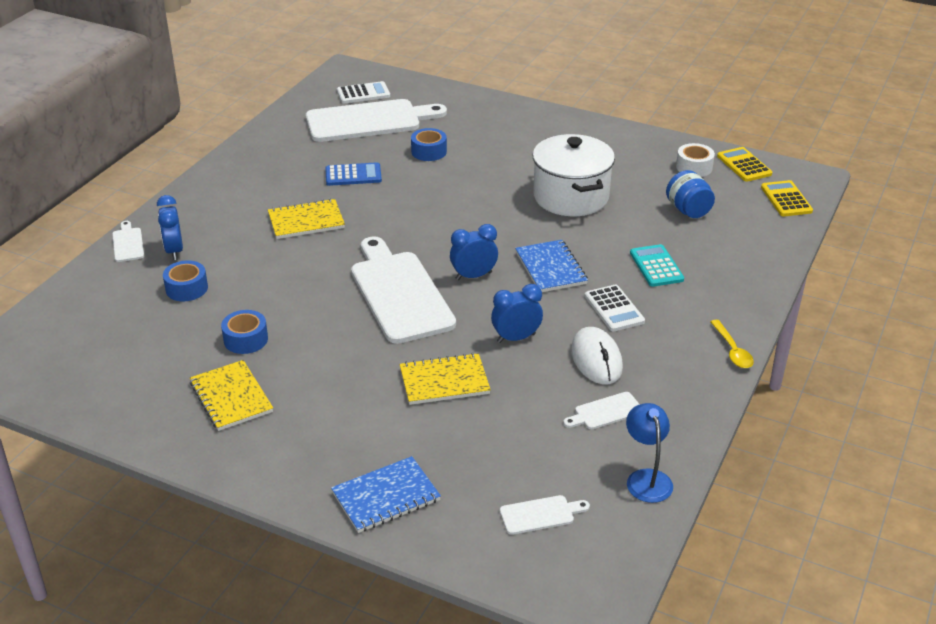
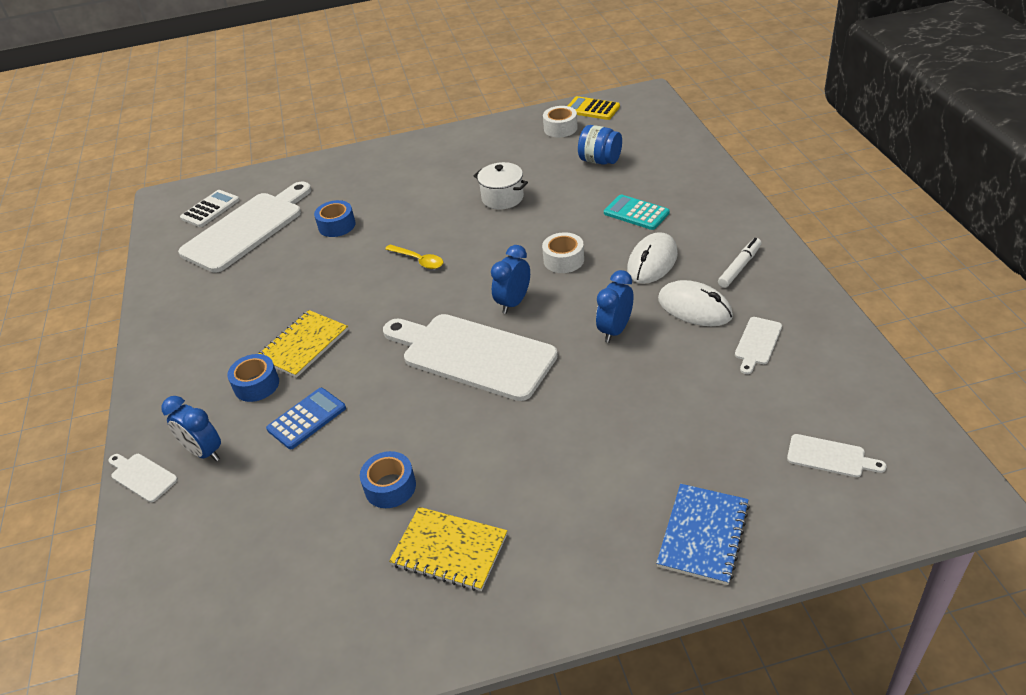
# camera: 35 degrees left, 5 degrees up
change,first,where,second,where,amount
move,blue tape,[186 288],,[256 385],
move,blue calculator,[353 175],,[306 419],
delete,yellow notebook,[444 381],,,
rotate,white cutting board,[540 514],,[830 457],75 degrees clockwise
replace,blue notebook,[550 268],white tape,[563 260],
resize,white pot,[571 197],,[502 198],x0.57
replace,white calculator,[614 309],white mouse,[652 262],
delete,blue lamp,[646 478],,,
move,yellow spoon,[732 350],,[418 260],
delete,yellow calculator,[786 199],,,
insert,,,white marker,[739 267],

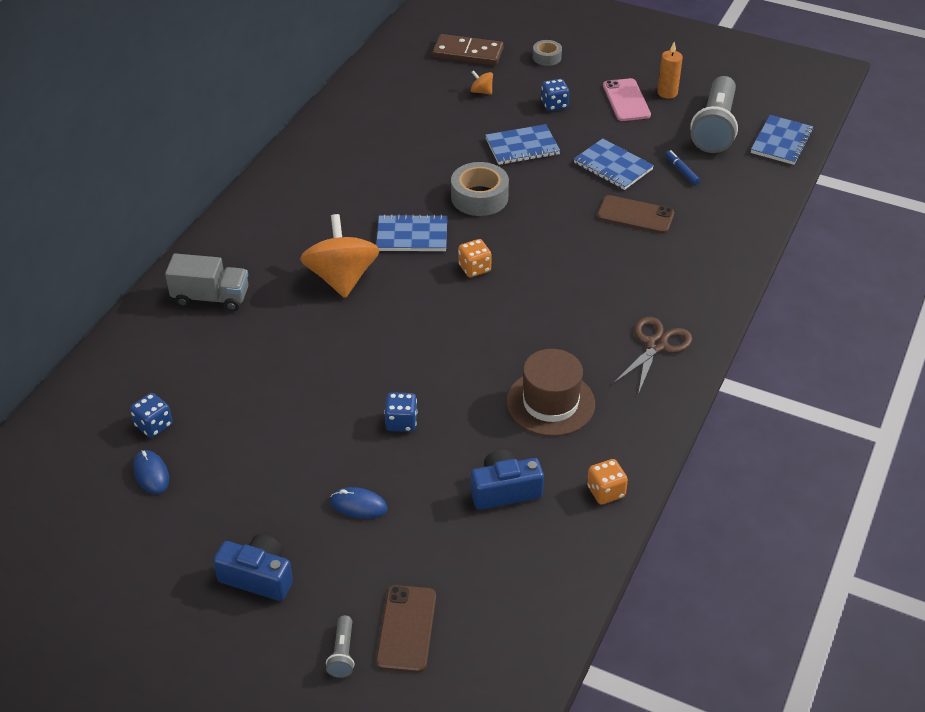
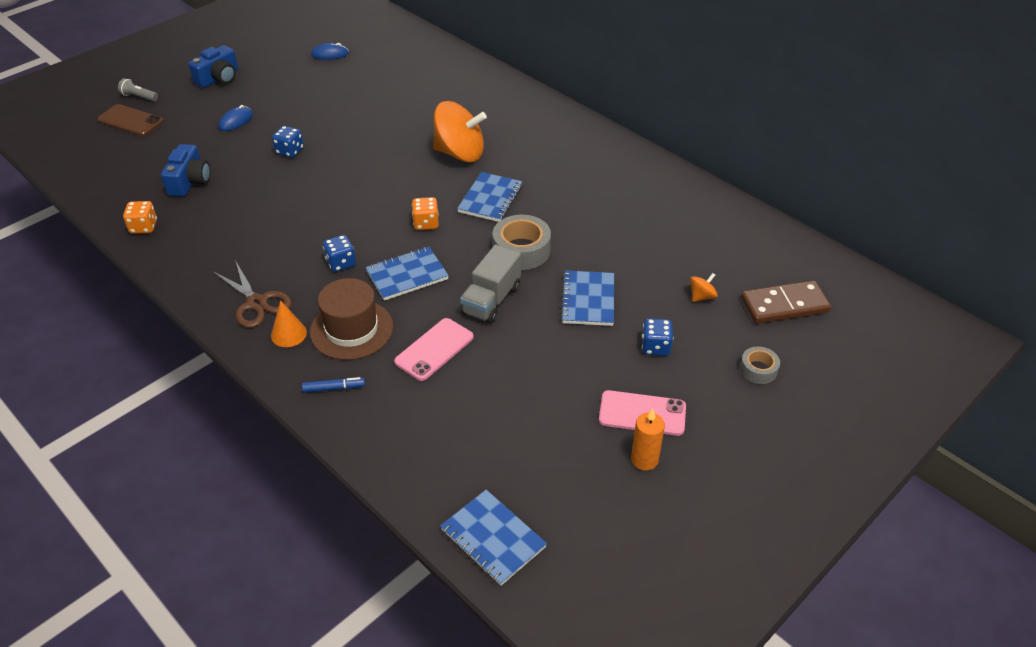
# camera: 110 degrees right, 0 degrees up
change,first,where,second,where,amount
move,blue dice,[154 425],,[341 263],
move,grey truck,[211 297],,[491 300],
rotate,brown domino,[468 53],,[784 305],45 degrees clockwise
move,brown hat,[550 403],,[351 329],
move,blue notebook,[613 166],,[407 275],
recolor,brown phone,[635 215],pink phone,[434 349],
move,blue marker,[681 171],,[334 388],
delete,grey flashlight,[715 128],,,
insert,,,orange cone,[288 334],

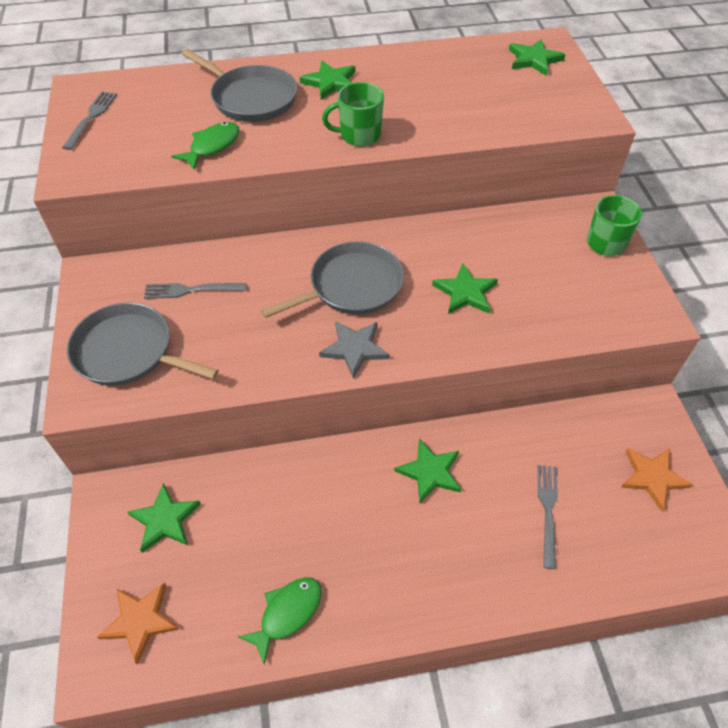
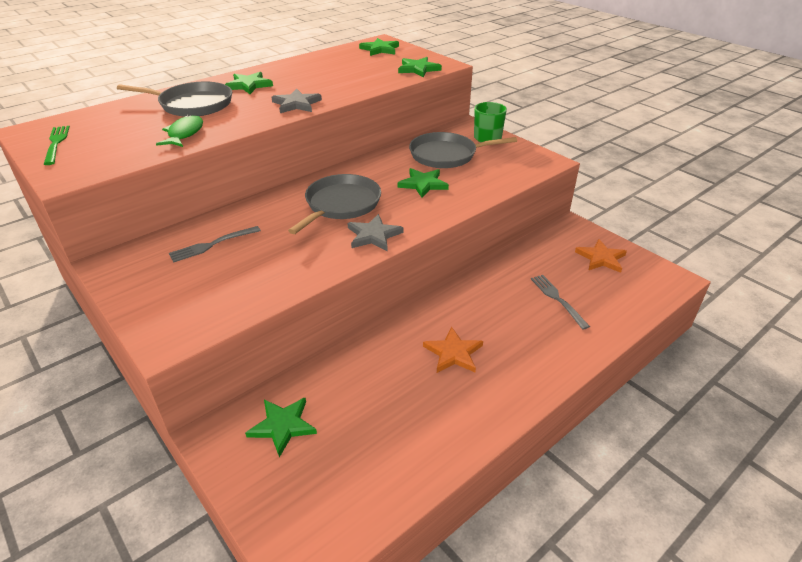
# camera: 30 degrees left, 15 degrees down
change,first,where,second,where,amount
recolor,grey fork,[91 118],green fork,[56 143],
move,grey pan,[128 352],,[446 155],
move,orange star,[140 621],,[453 353],
delete,green fish,[287 613],,,
replace,green mug,[359 135],grey star,[296 104],
move,green star,[430 472],,[418 69],

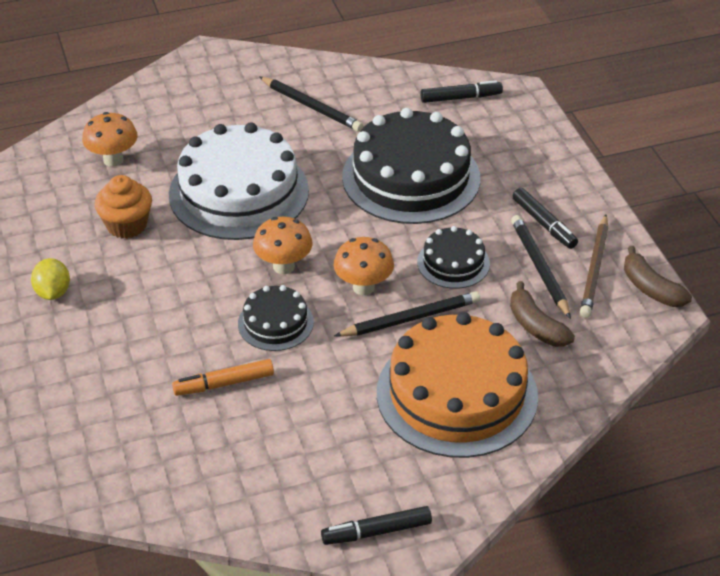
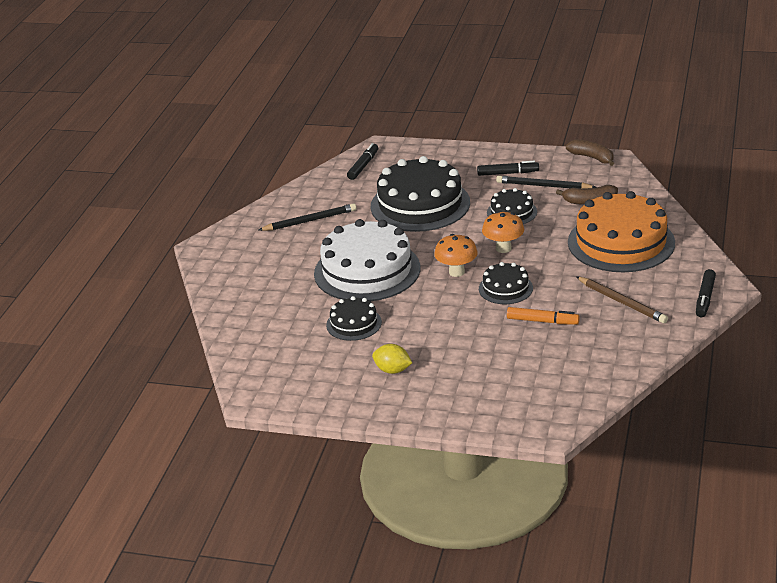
# camera: 55 degrees left, 10 degrees down
change,first,where,second,where,amount
delete,orange mushroom,[113 160],,,
replace,orange cupcake,[127 225],black cake,[354 323],
rotate,orange marker,[224 384],,[542 321],90 degrees counterclockwise
delete,black pencil,[411 318],,,
move,brown pencil,[594 269],,[622 302],
rotate,brown banana,[651 288],,[592 158],135 degrees counterclockwise

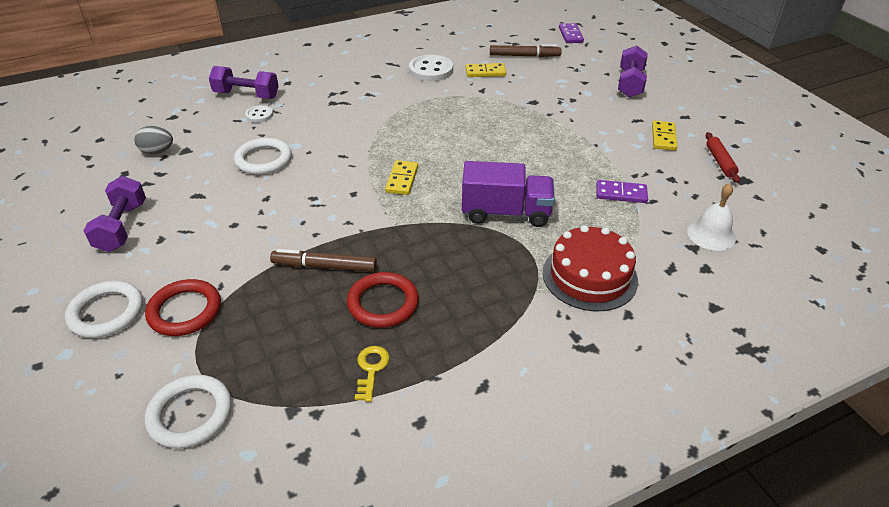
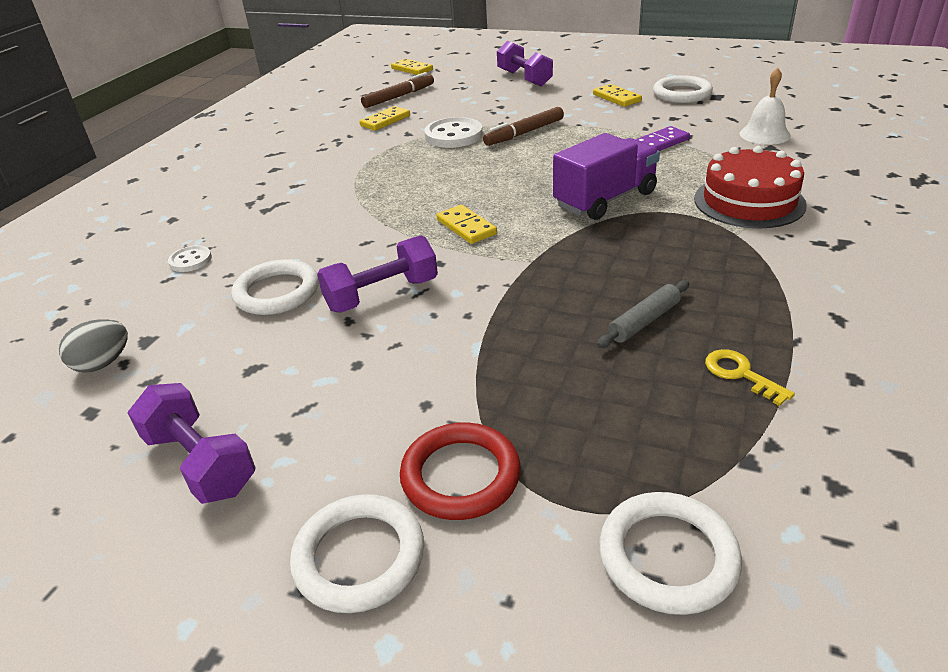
# camera: 40 degrees left, 5 degrees down
change,first,where,second,where,amount
move,purple dumbbell,[246 95],,[382 294],
move,brown marker,[324 266],,[524 133],
replace,red ring,[383 303],grey rolling pin,[644 321],
move,white button,[431 70],,[453 135],
recolor,purple domino,[570 35],yellow domino,[412 69],
replace,red rolling pin,[720 162],white ring,[681 94],

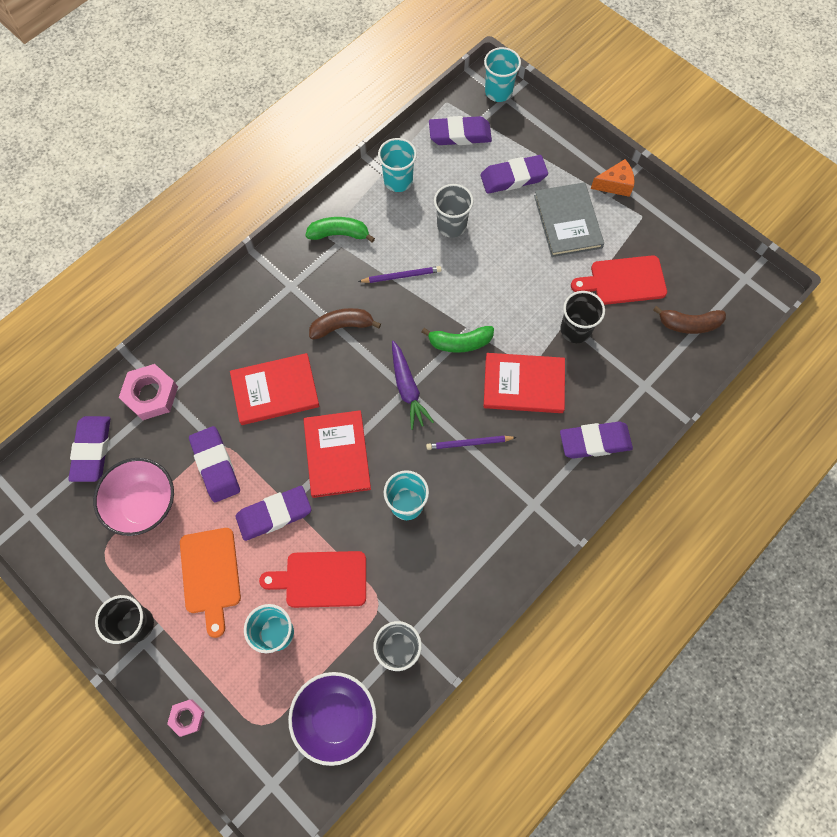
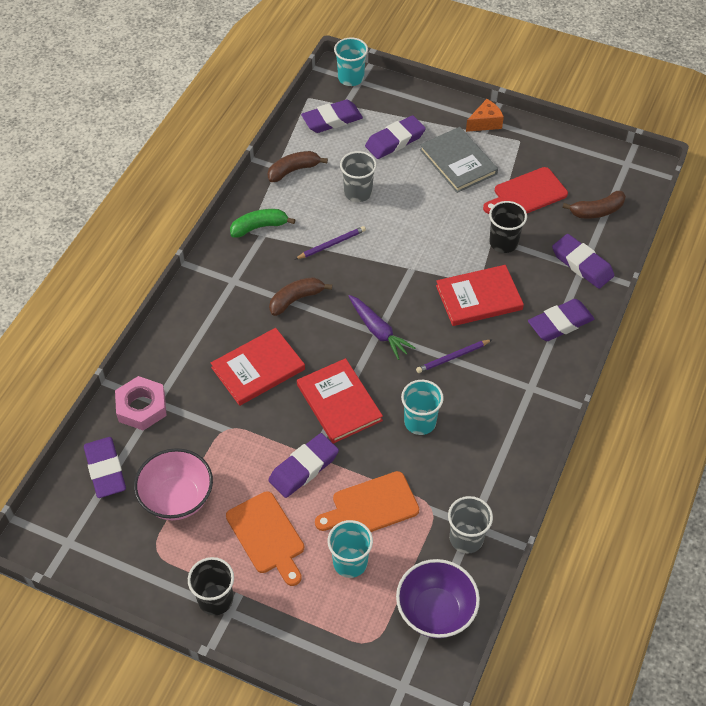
# camera: 20 degrees left, 15 degrees down
change,first,where,second,where,amount
delete,pink nut,[187 717],,,
move,purple eraser,[215 465],,[582 264],
recolor,red cutting board,[321 579],orange cutting board,[371 506],
replace,turquoise cup,[398 181],brown banana,[293 170],
delete,green banana,[460 342],,,

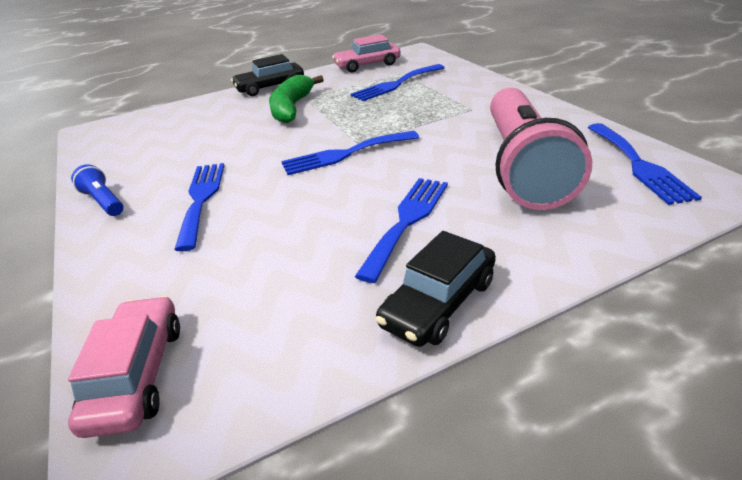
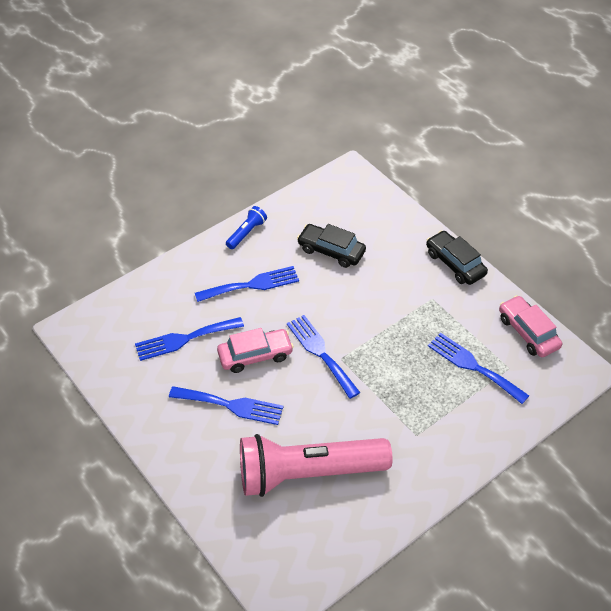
# camera: 75 degrees right, 15 degrees up
change,first,where,second,where,amount
move,pink car,[137 374],,[255 355],
delete,green banana,[292 108],,,
move,black car,[438 302],,[331 251],
move,blue fork,[639 165],,[184 339],

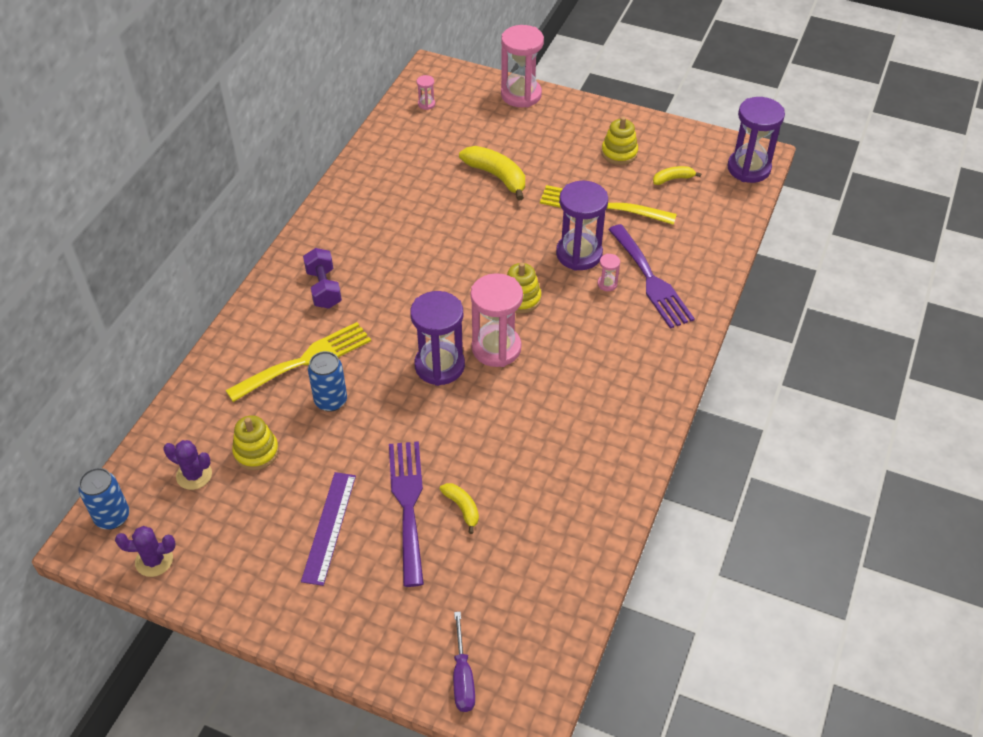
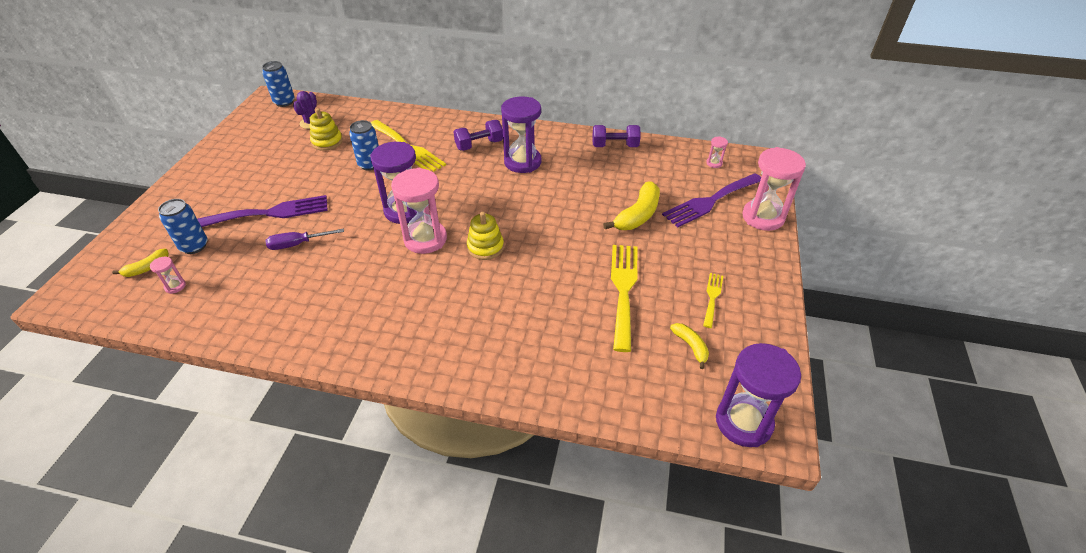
# camera: 80 degrees right, 5 degrees down
change,first,where,second,where,amount
delete,purple cactus,[154 560],,,
delete,purple ruler,[329 527],,,
move,yellow banana,[462 508],,[147 268],
move,purple screwdriver,[462 677],,[297 244],
move,purple hourglass,[579 254],,[522 162],
move,pink hourglass,[607 284],,[175 286],
replace,yellow stacking toy,[619 153],yellow fork,[712 297],
move,purple fork,[651 280],,[710 201],
insert,,,blue can,[194 246],
insert,,,purple dumbbell,[615 146],

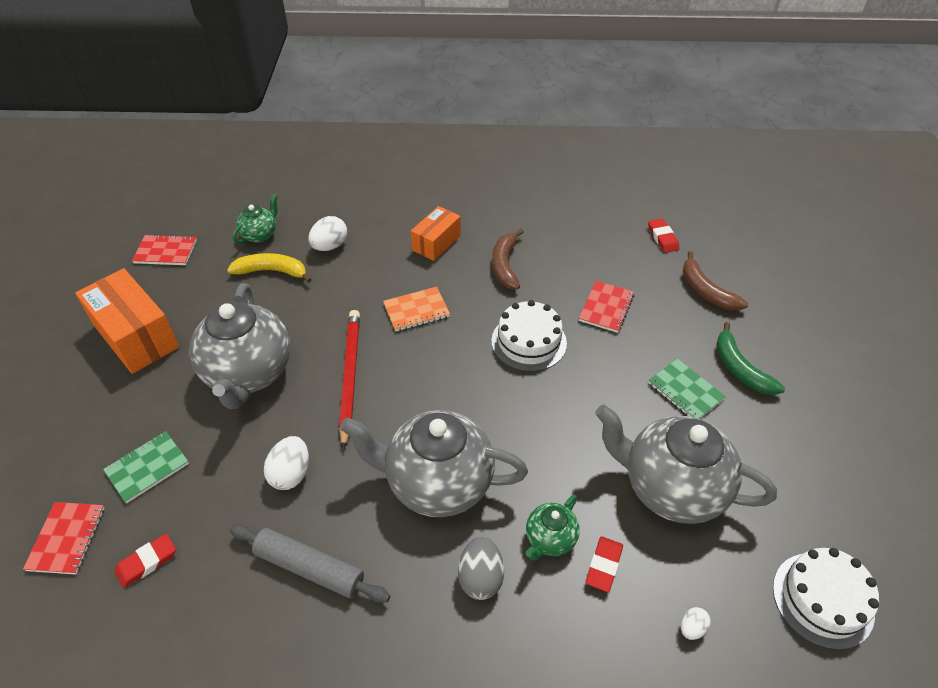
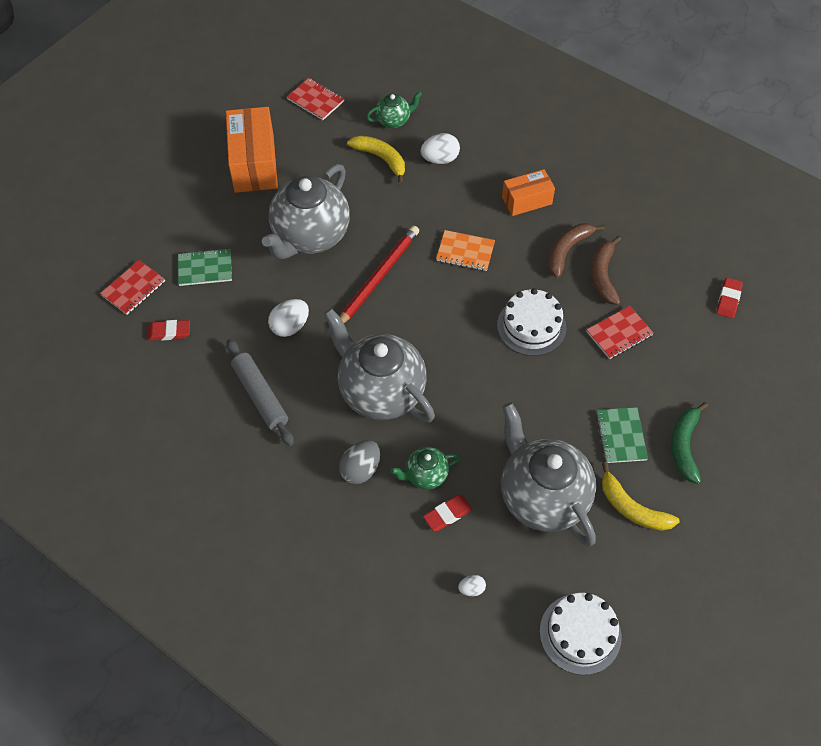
# camera: 35 degrees right, 10 degrees up
change,first,where,second,where,amount
move,brown banana,[706 291],,[603 276],
insert,,,yellow banana,[632 508],

